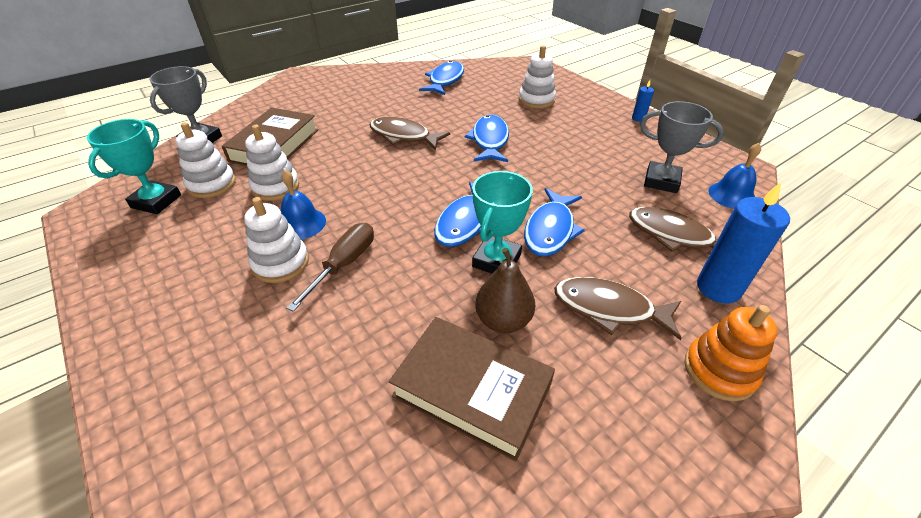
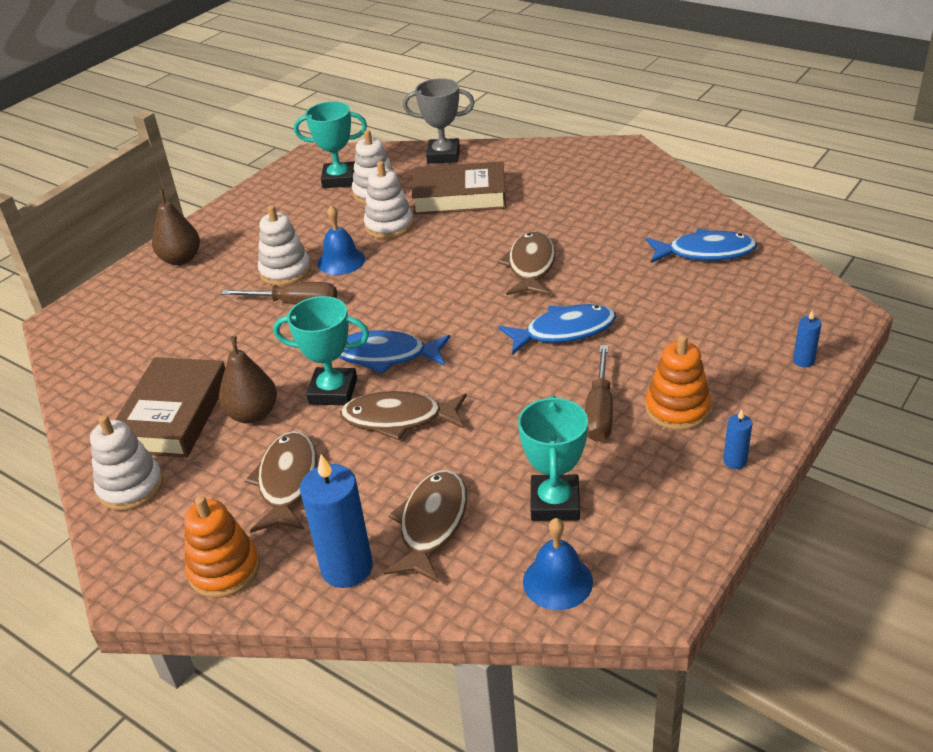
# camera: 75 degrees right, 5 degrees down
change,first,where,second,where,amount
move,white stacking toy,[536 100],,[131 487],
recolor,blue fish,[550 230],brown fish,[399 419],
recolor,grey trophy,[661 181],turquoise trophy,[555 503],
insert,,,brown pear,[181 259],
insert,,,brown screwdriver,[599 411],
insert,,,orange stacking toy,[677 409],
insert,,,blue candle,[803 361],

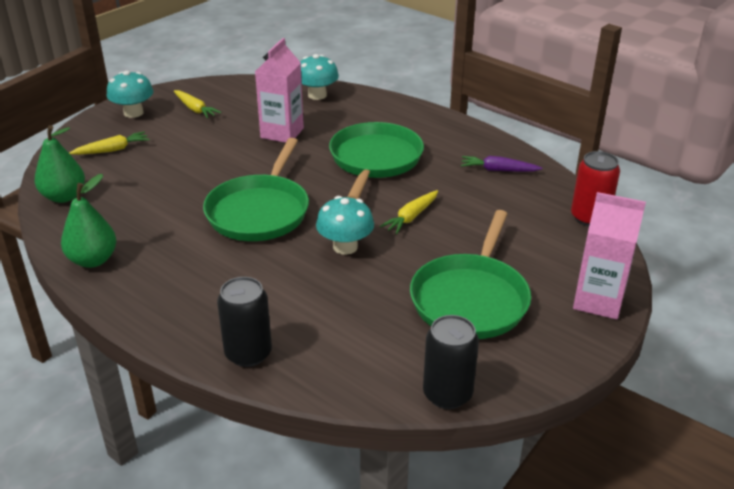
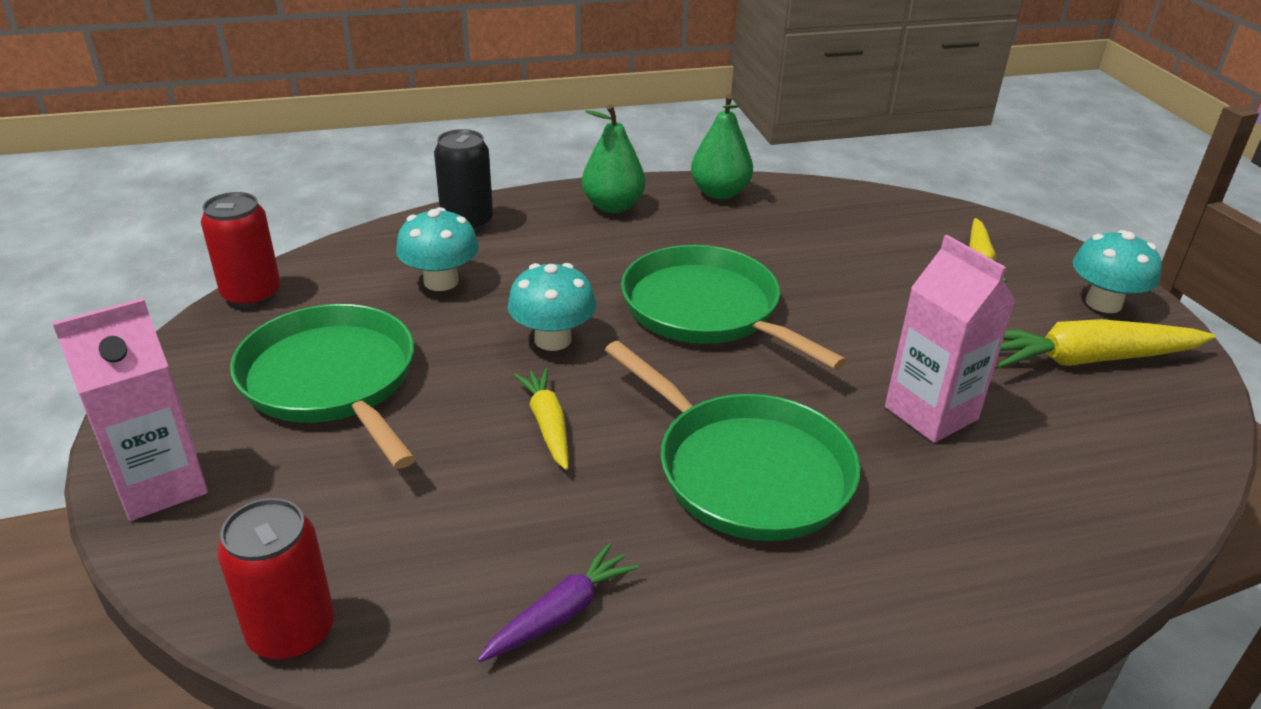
# camera: 125 degrees right, 0 degrees up
change,first,where,second,where,amount
move,green pear,[64 196],,[613 206],
resize,yellow carrot,[195 109],,[1087 360],x1.72
move,turquoise mushroom,[317 95],,[441 281],
recolor,black can,[447 394],red can,[252 294],

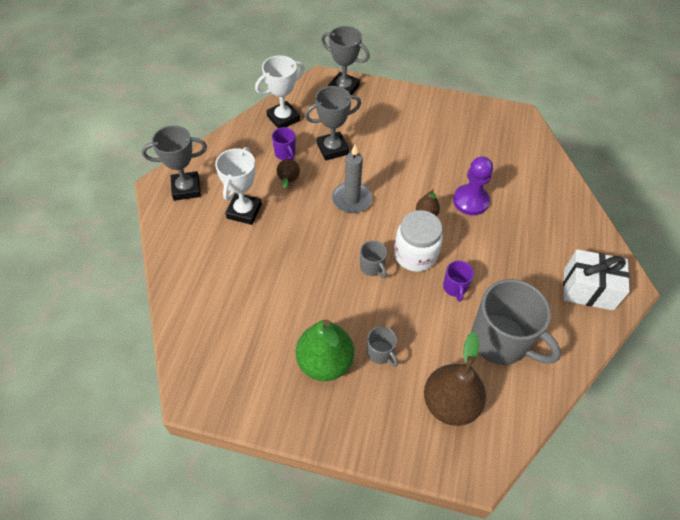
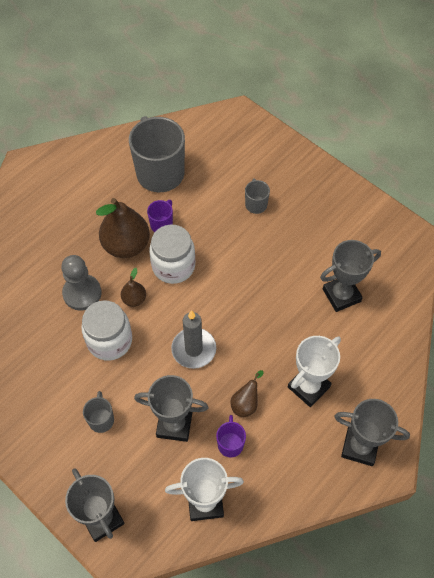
# camera: 150 degrees left, 5 degrees up
change,first,where,second,where,amount
delete,green pear,[325 362],,,
move,grey mug,[372 267],,[101 419],
move,brown pear,[450 403],,[126 245],
recolor,purple pawn,[470 201],grey pawn,[82 293],
delete,white gift,[588 289],,,
insert,,,white jar,[109 341],
insert,,,grey trophy,[341 295],

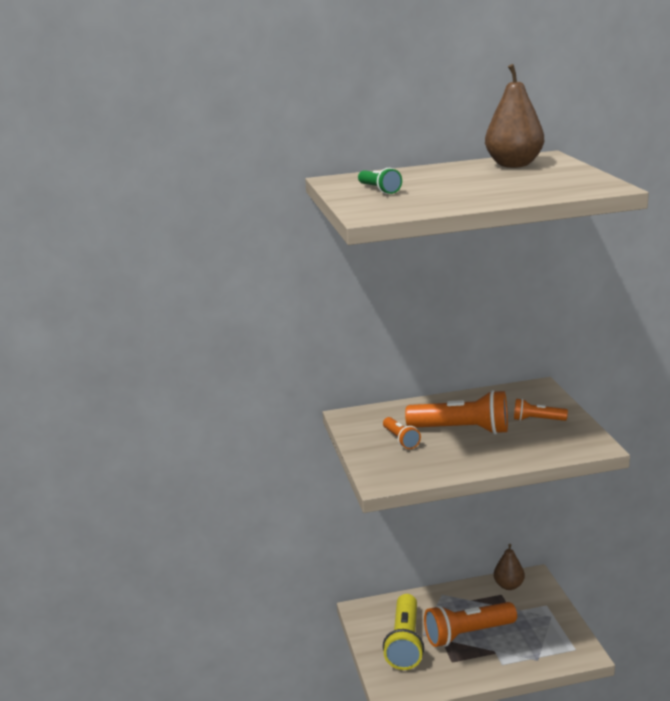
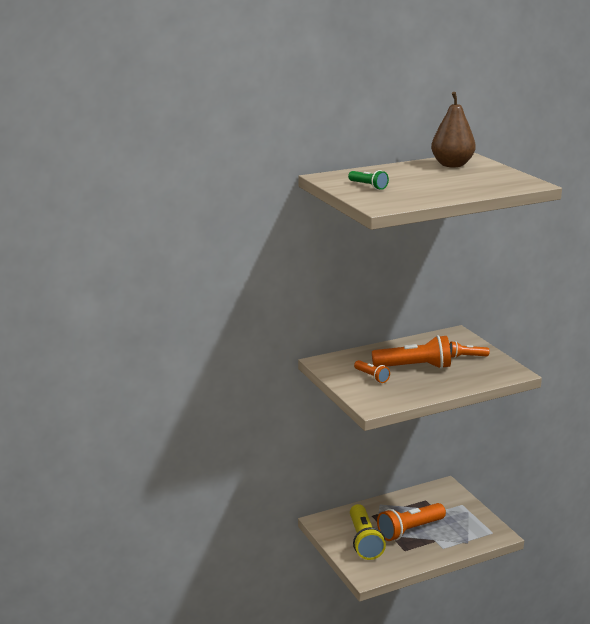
# camera: 15 degrees left, 0 degrees up
change,first,where,second,where,amount
delete,brown pear,[508 585],,,

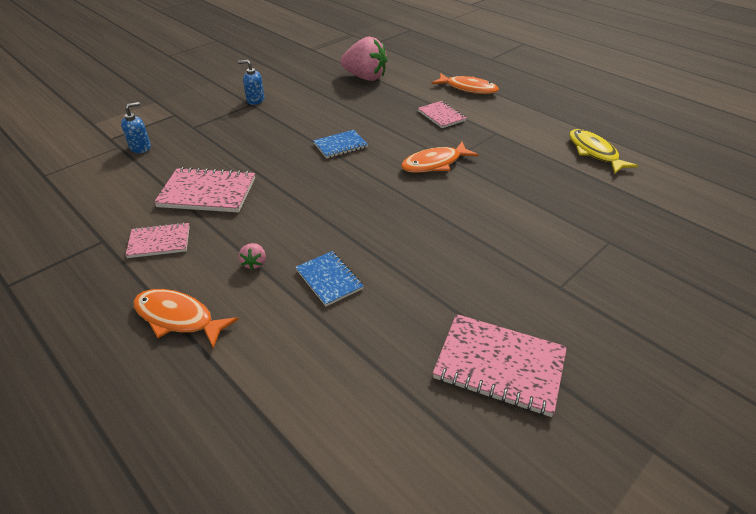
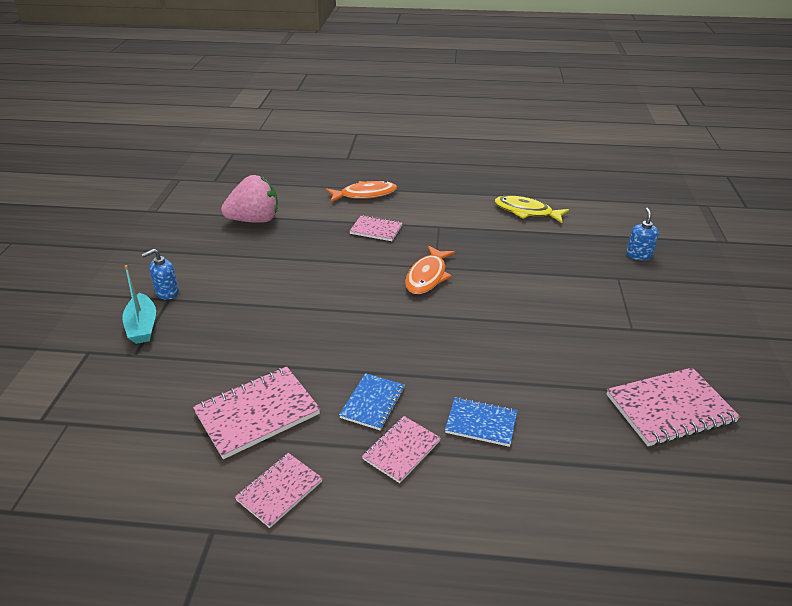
# camera: 40 degrees left, 5 degrees down
change,first,where,second,where,amount
move,blue soap dispenser,[140 147],,[638 255],
delete,orange fish,[178 318],,,
replace,pink strawberry,[254 263],pink notebook,[401 450],
move,blue notebook,[340 145],,[373 403],
insert,,,turquoise boat,[142 326],

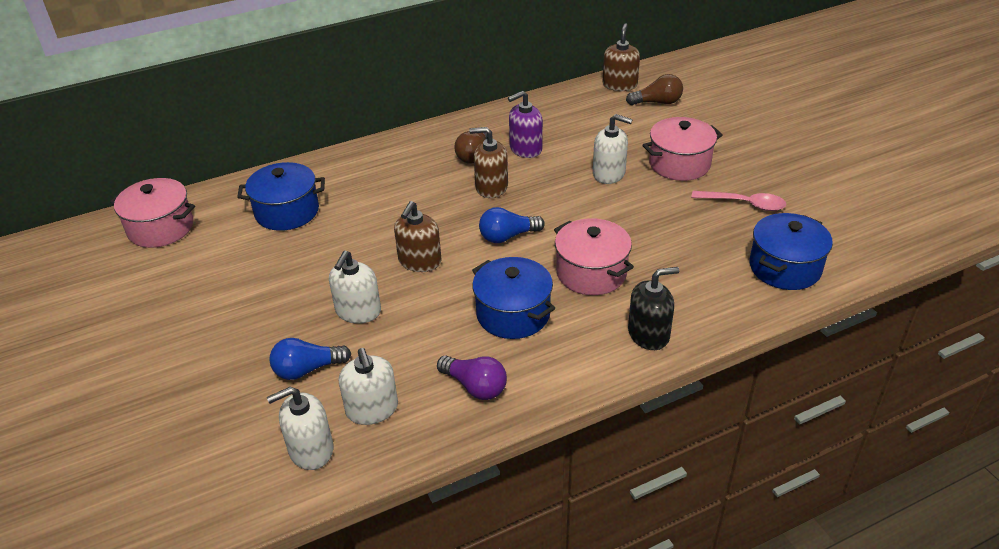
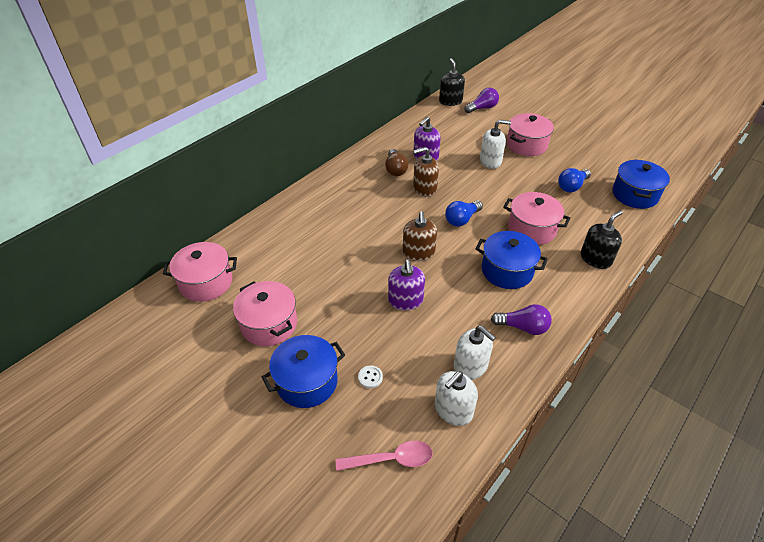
# camera: 25 degrees left, 5 degrees up
change,first,where,second,where,amount
move,blue pot,[287 212],,[307 382],
move,blue light bulb,[307 369],,[572 186],
recolor,white soap dispenser,[358 311],purple soap dispenser,[405 300],
recolor,brown soap dispenser,[619 85],black soap dispenser,[450 101],
recolor,brown light bulb,[657 102],purple light bulb,[482 108],
move,pink spoon,[744 204],,[391 459],
insert,,,pink pot,[269 324],
insert,,,white button,[370 377],

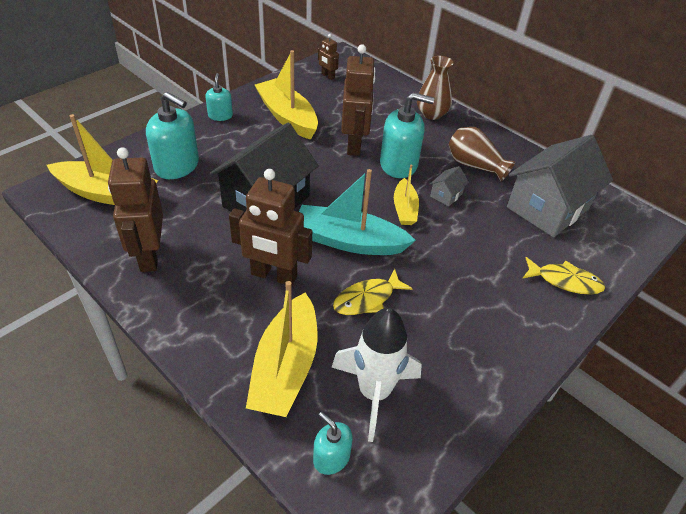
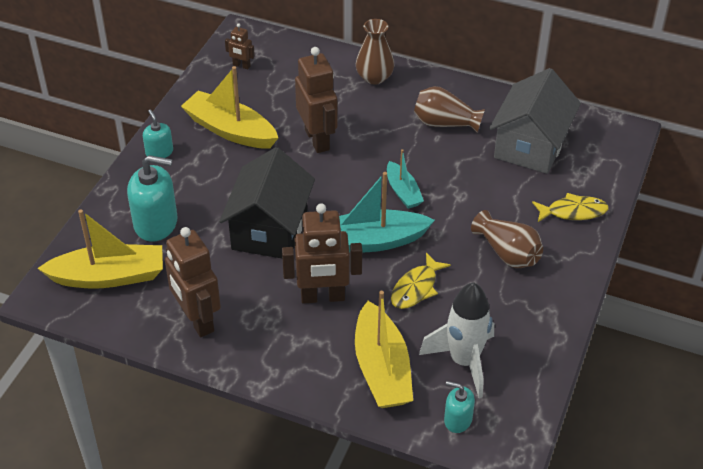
# camera: 20 degrees left, 0 degrees up
change,first,where,second,where,amount
delete,turquoise soap dispenser,[399 164],,,
recolor,yellow boat,[404 209],turquoise boat,[403 192],
delete,grey house,[446 195],,,
insert,,,brown vase,[507 253],

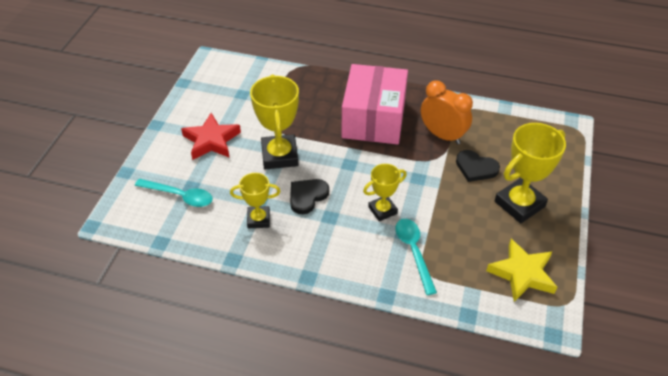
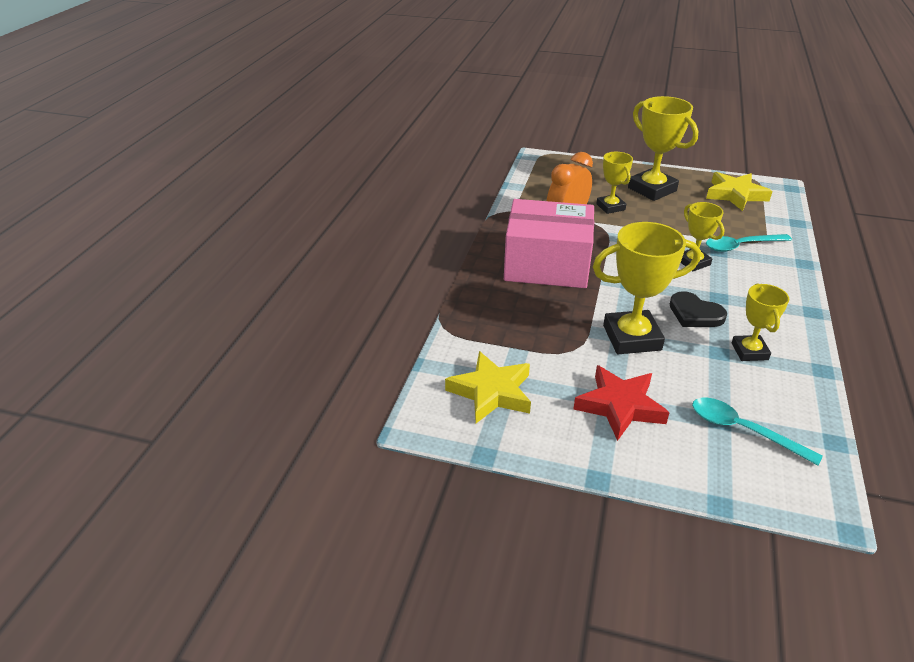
# camera: 90 degrees left, 10 degrees down
change,first,where,second,where,amount
rotate,turquoise spoon,[180 196],,[743 430],75 degrees counterclockwise
replace,black heart,[476 168],yellow trophy,[610 207],
insert,,,yellow star,[491 392],

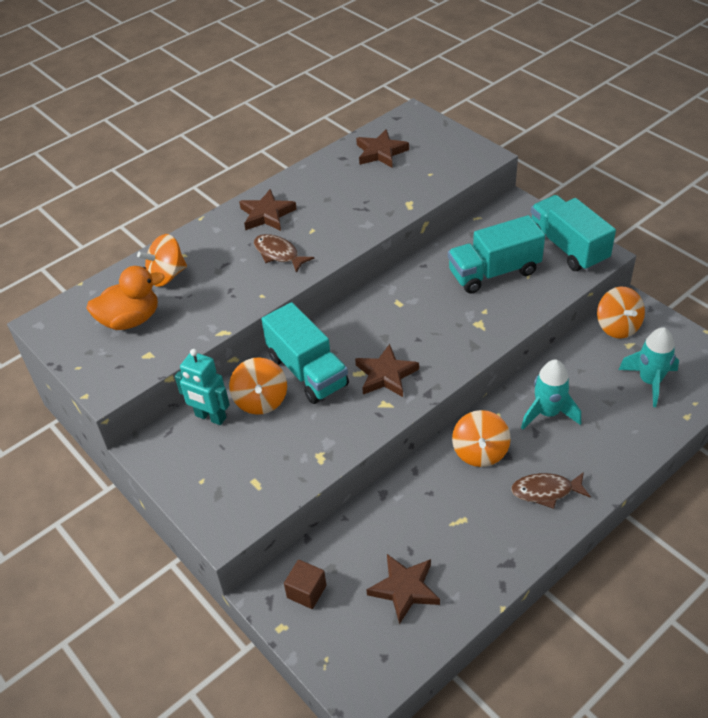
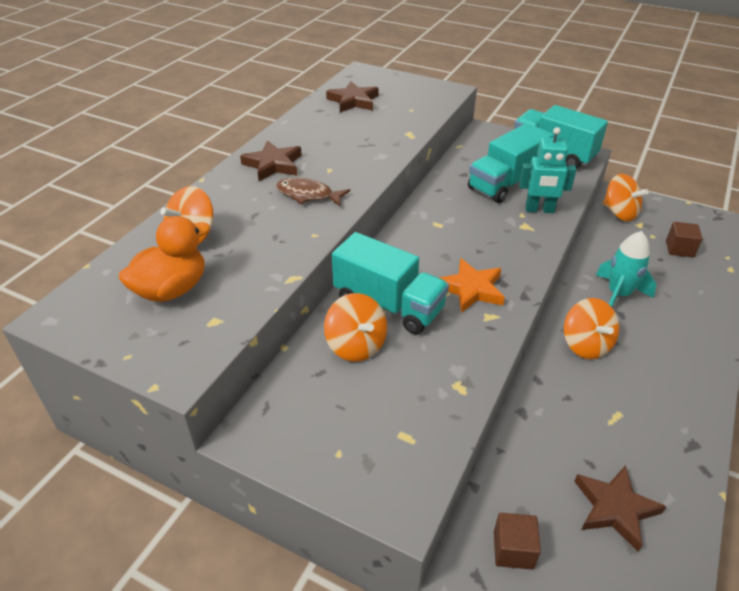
# camera: 25 degrees left, 5 degrees down
change,first,where,second,where,amount
move,turquoise robot,[210 417],,[539 210],
recolor,brown star,[386 375],orange star,[471 289],
delete,brown fish,[546 491],,,
replace,turquoise rocket,[650 381],brown cube,[679 249],

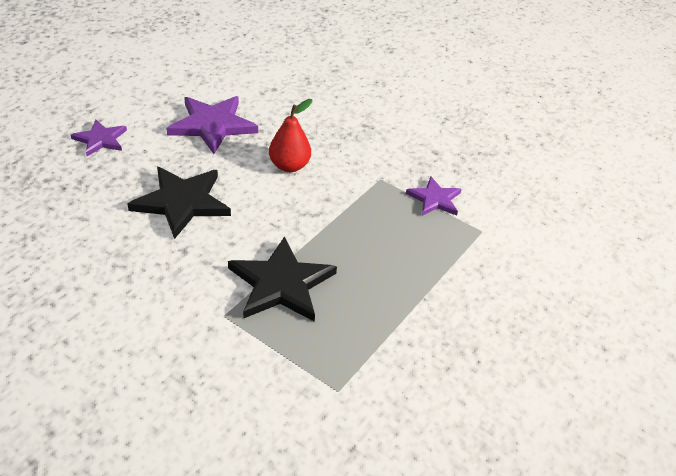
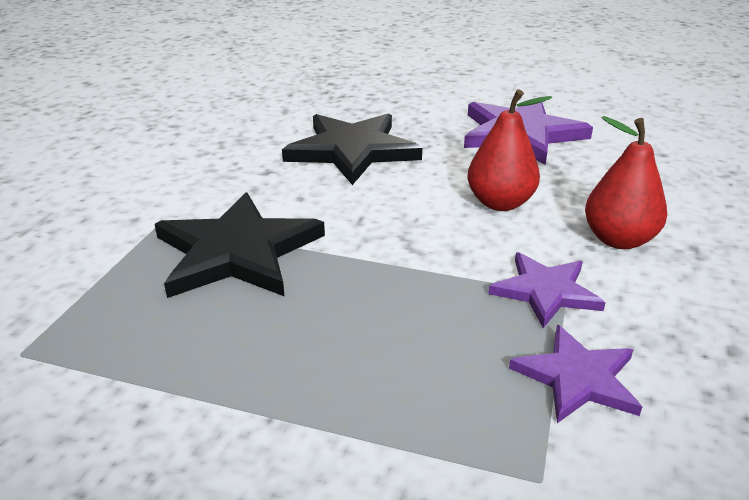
# camera: 75 degrees right, 10 degrees down
change,first,where,second,where,amount
move,purple star,[100 139],,[545 291],
insert,,,red pear,[618 240],

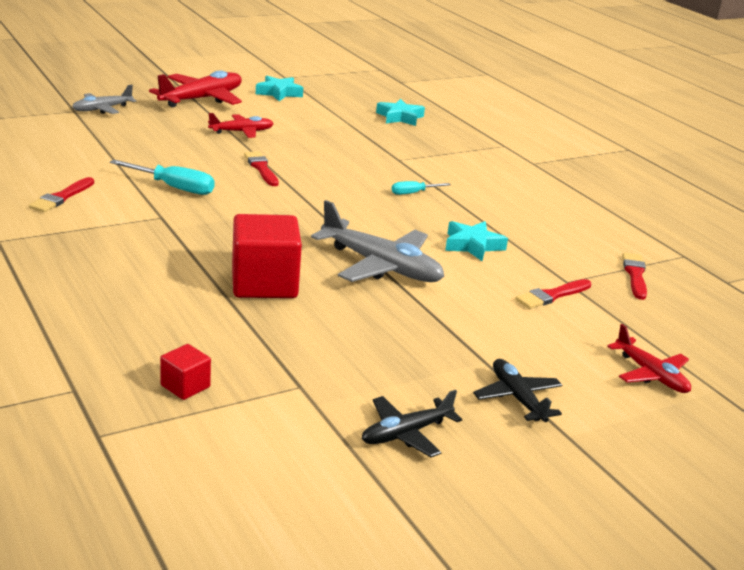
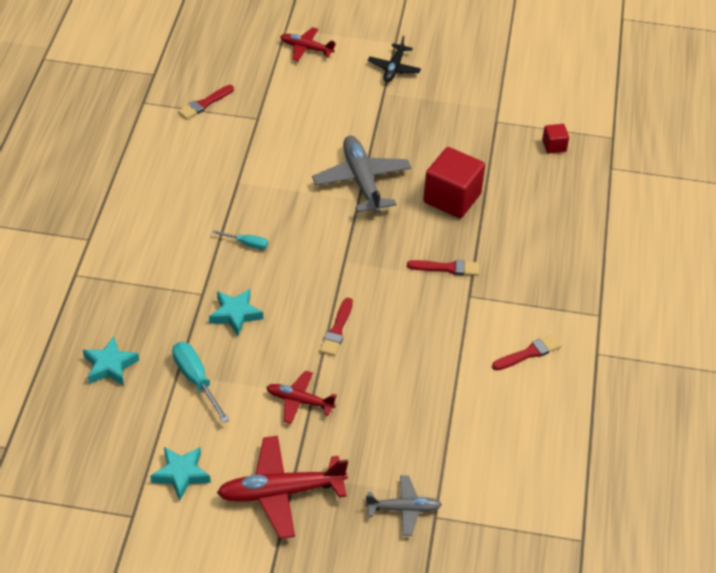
# camera: 140 degrees left, 20 degrees up
change,first,where,second,where,amount
move,turquoise screwdriver,[174 188],,[196 380],
delete,black plane,[406 434],,,
move,turquoise star,[472 245],,[235 314],
move,red brush,[552 296],,[447 268],
rotate,red plane,[651 374],,[306 48],75 degrees counterclockwise

